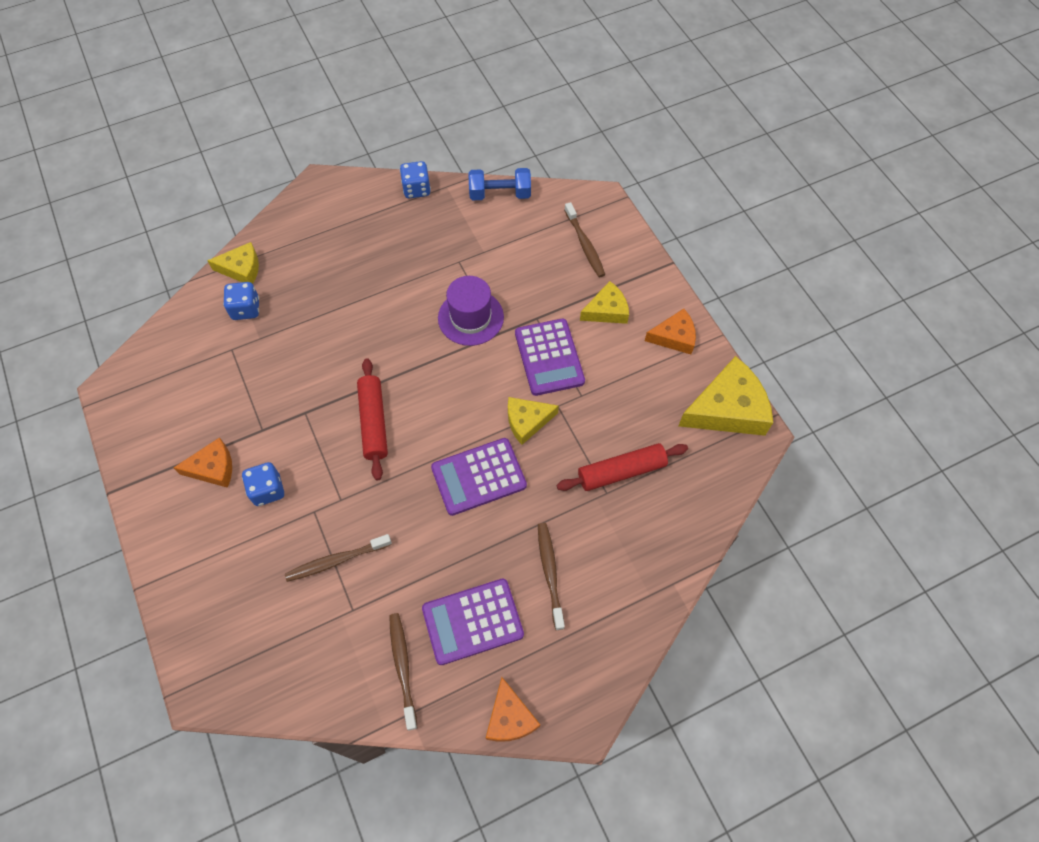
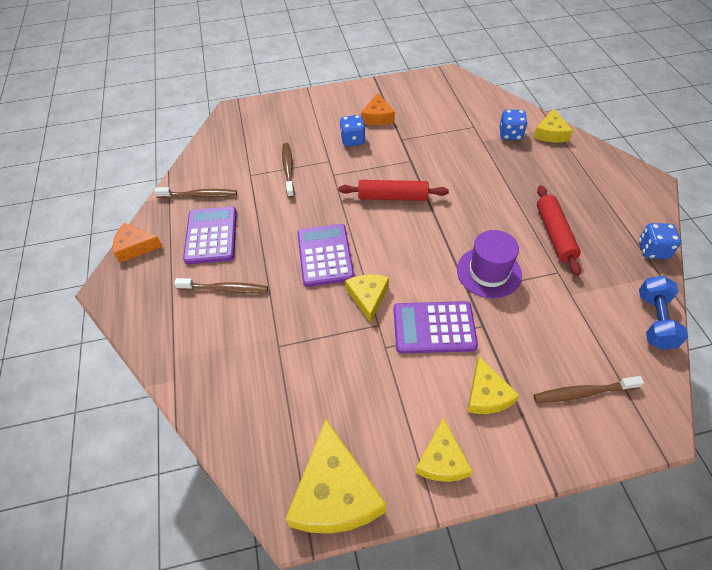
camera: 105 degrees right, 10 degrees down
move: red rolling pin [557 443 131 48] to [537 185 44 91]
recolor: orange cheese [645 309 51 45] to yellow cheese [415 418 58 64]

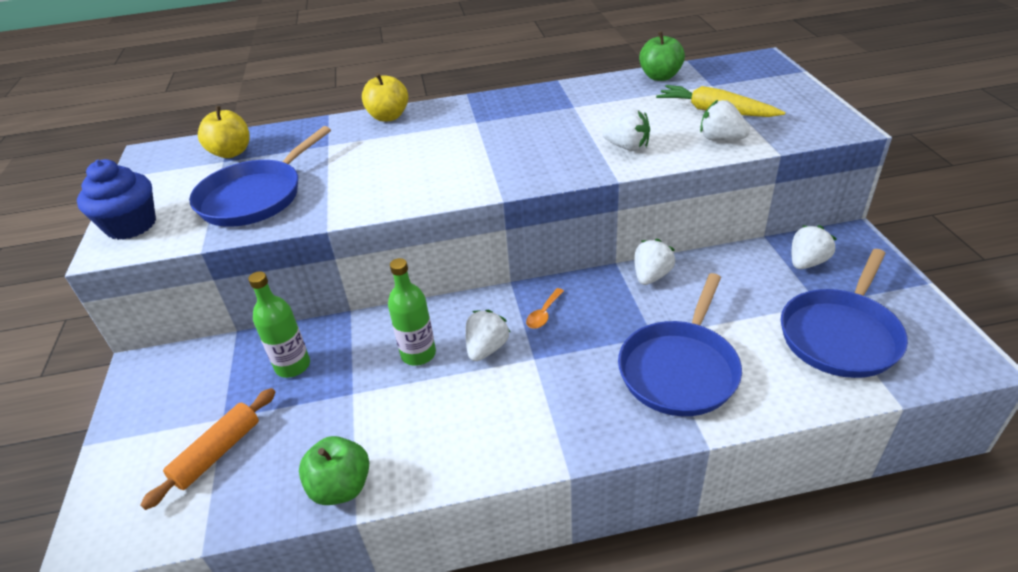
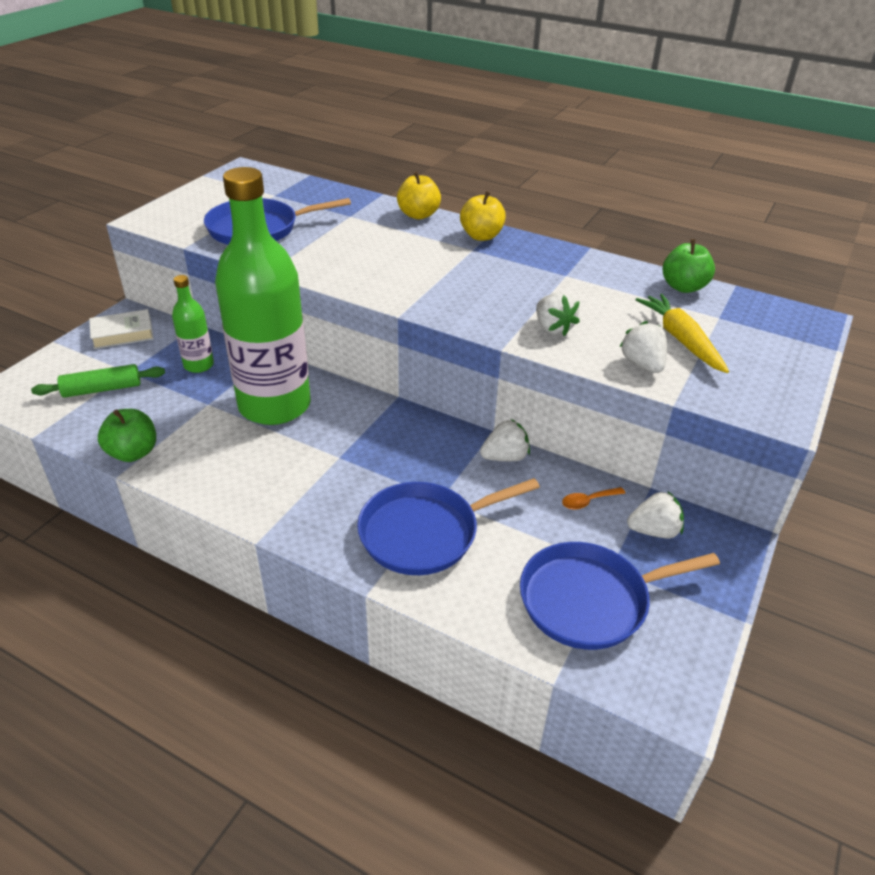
camera: 35 degrees right, 0 degrees up
delete: blue cupcake [77 159 79 81]; white strawberry [465 310 45 51]
insert: white book [89 309 65 40]
move: yellow apple [198 106 52 52] to [460 191 46 50]; orange spoon [526 288 38 41] to [562 487 63 23]
recolor: orange rolling pin [141 388 135 122] to green rolling pin [31 364 134 34]
resize: green bottle [388 258 48 108] = [215 167 96 258] x2.28

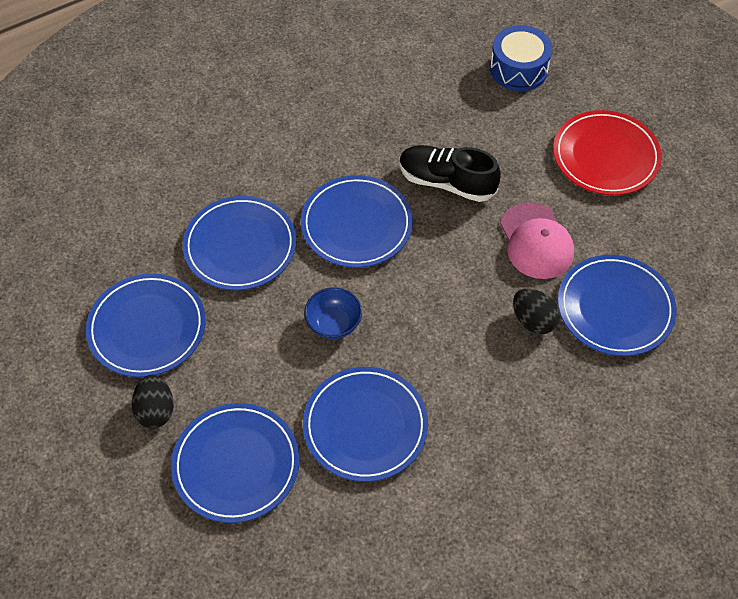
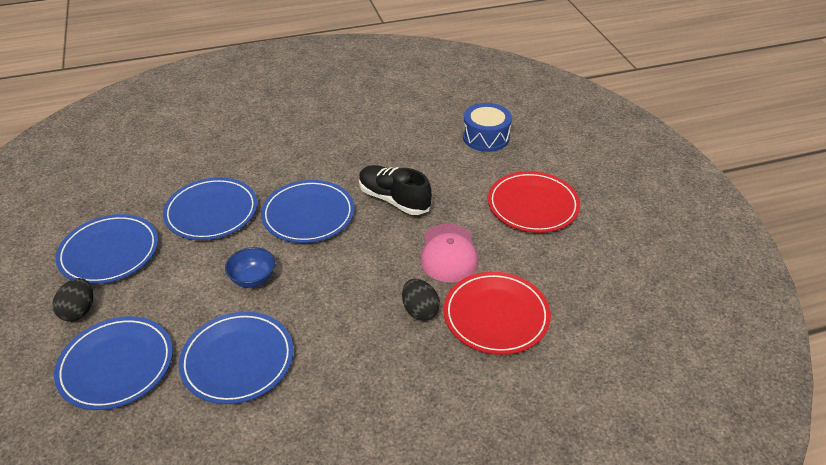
camera: 15 degrees right, 15 degrees down
recolor: blue plate [558 255 119 101] to red plate [444 272 107 83]

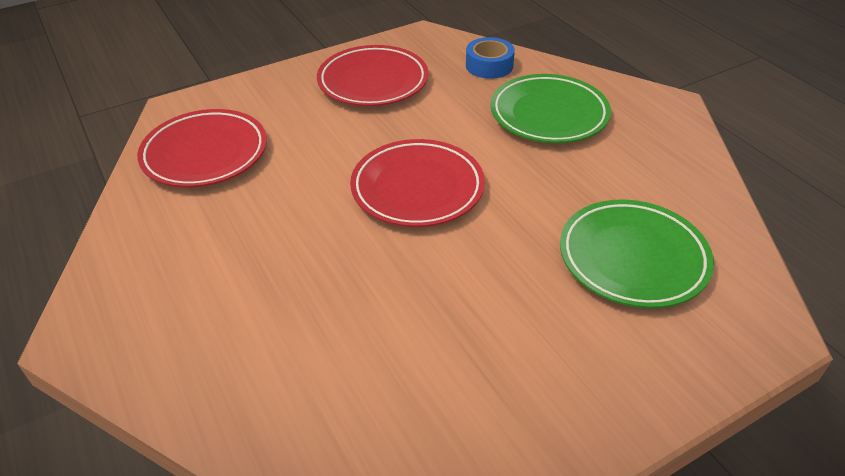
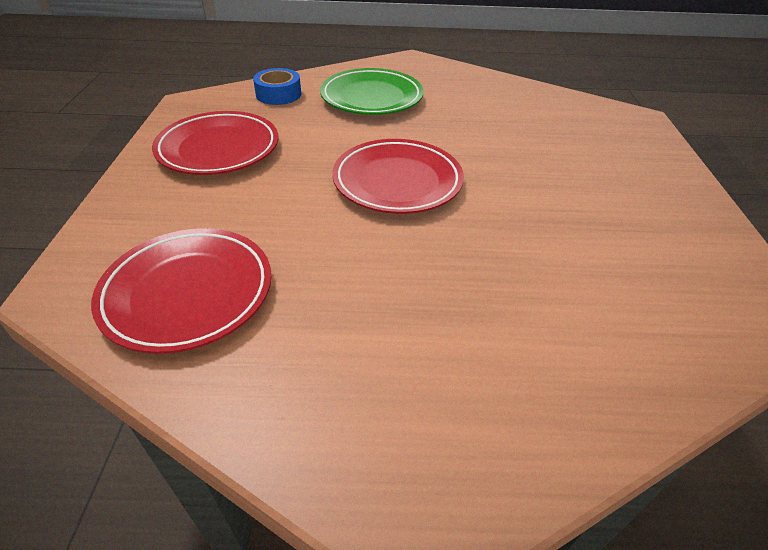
camera: 60 degrees left, 0 degrees up
delete: green plate [560 199 154 109]

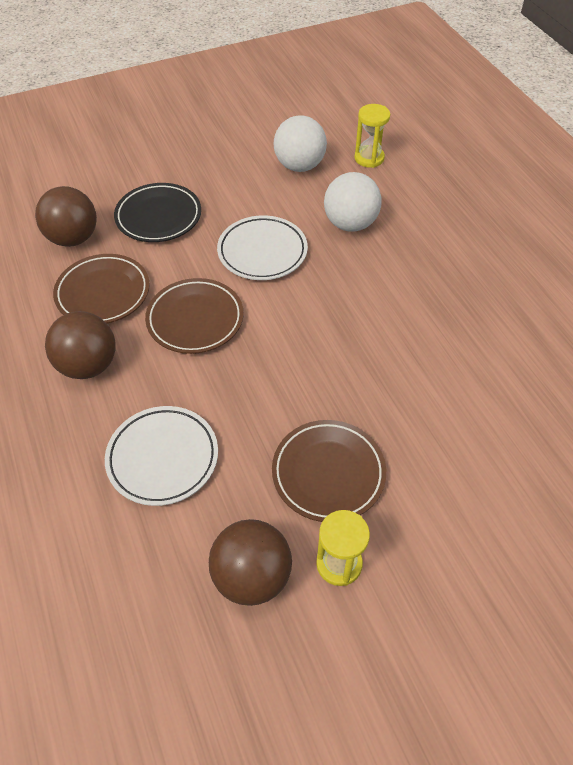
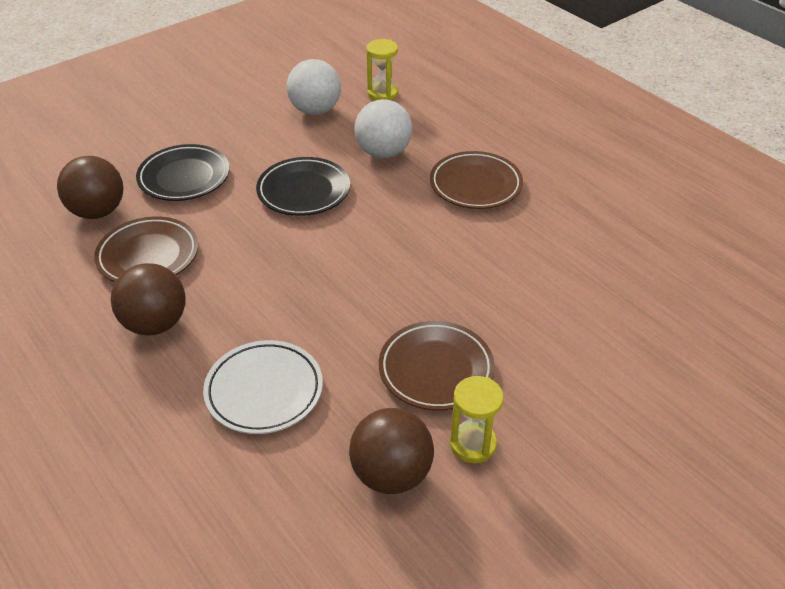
camera: 15 degrees left, 10 degrees down
move: brown plate [145 278 99 76] to [430 151 93 58]
recolor: white plate [217 215 91 65] to black plate [256 157 94 59]

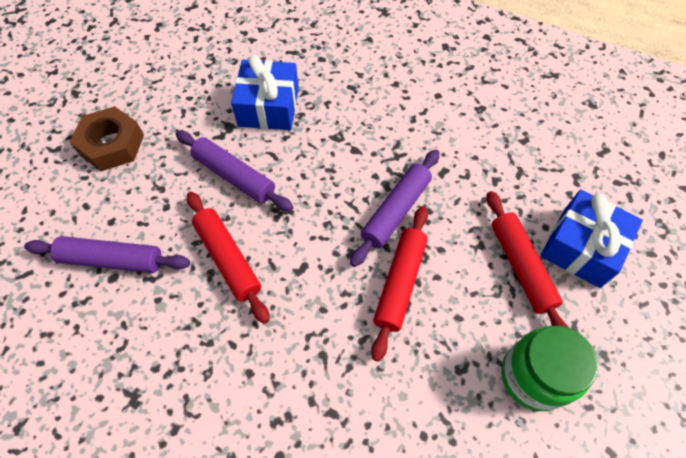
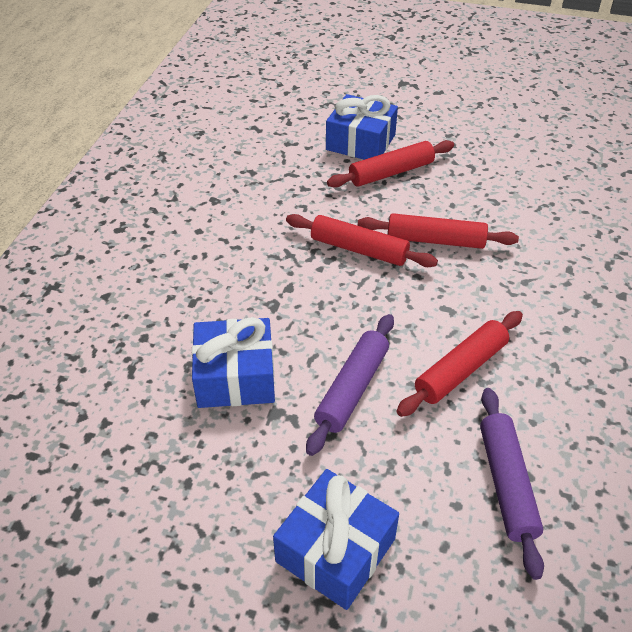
camera: 100 degrees left, 15 degrees down
delete: green jar [501 326 97 85]
replace: brown nut [70 106 74 65] to blue gift [273 469 126 141]
recolor: purple rolling pin [350 149 90 118] to red rolling pin [286 214 152 53]

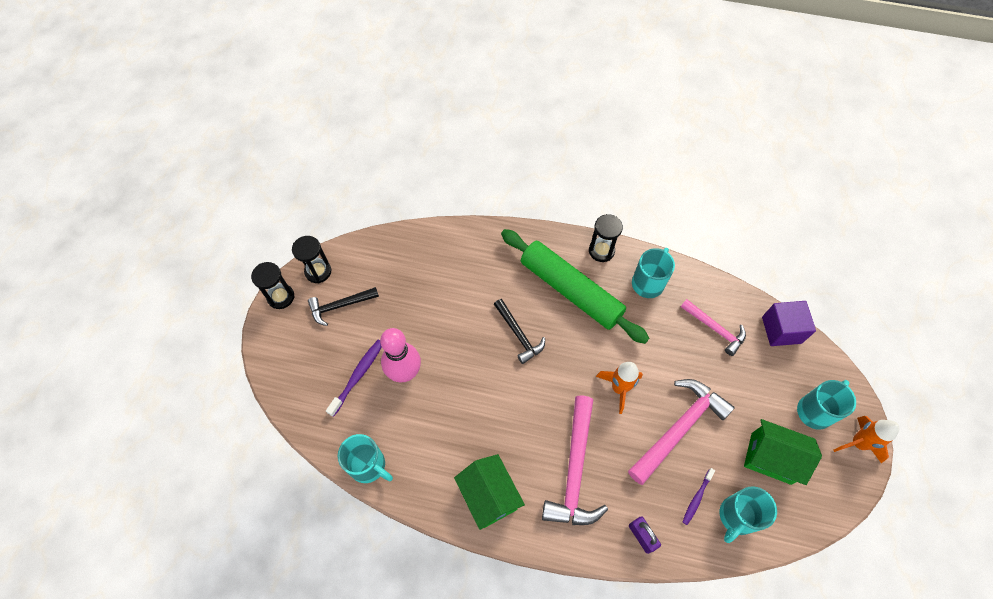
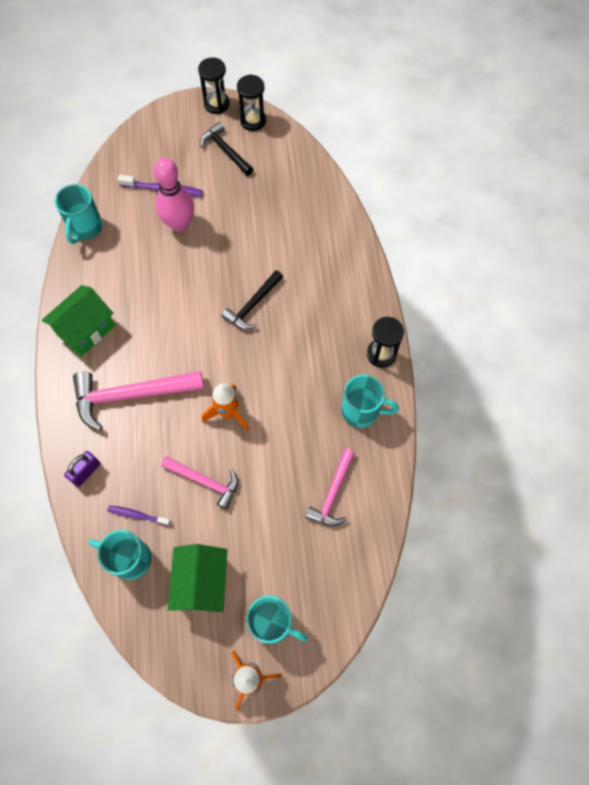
camera: 70 degrees right, 5 degrees up
delete: green rolling pin [501 229 148 115]; purple cube [762 301 54 45]
resize: pink hammer [628 379 107 106] = [161 456 77 54] x0.60

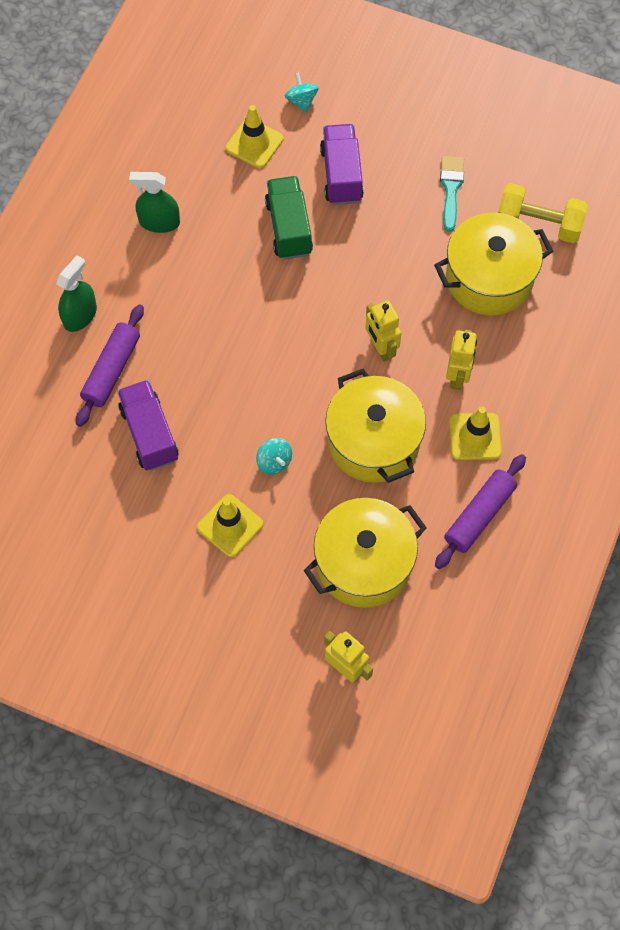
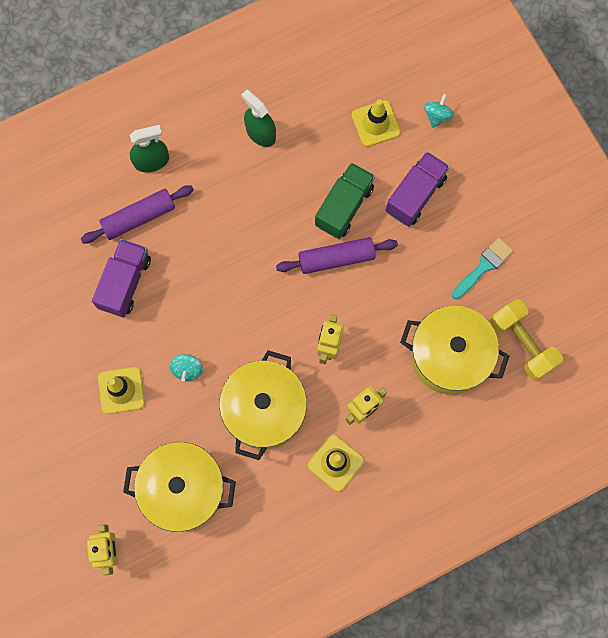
camera: 40 degrees right, 10 degrees up
move: purple rolling pin [435 454 91 115] to [276 237 122 37]

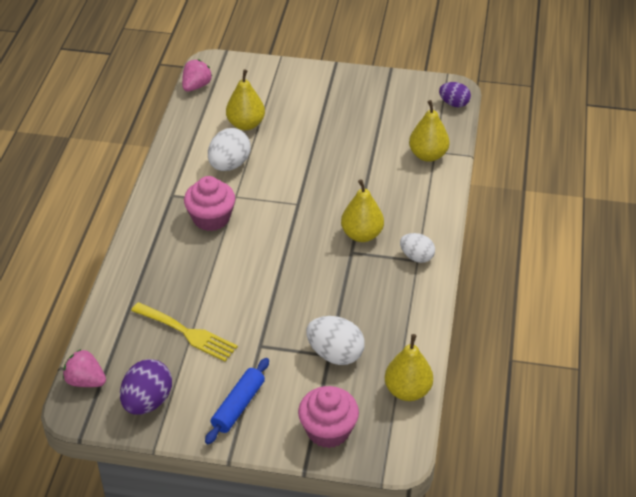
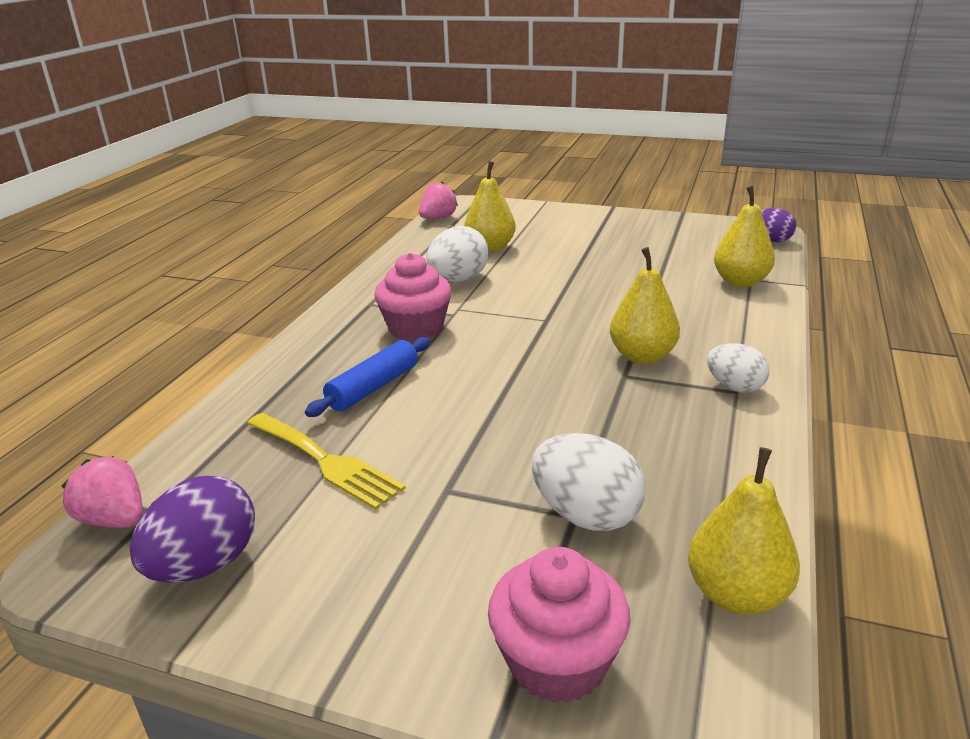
camera: 10 degrees right, 15 degrees down
move: blue rolling pin [205 358 64 86] to [305 337 126 80]

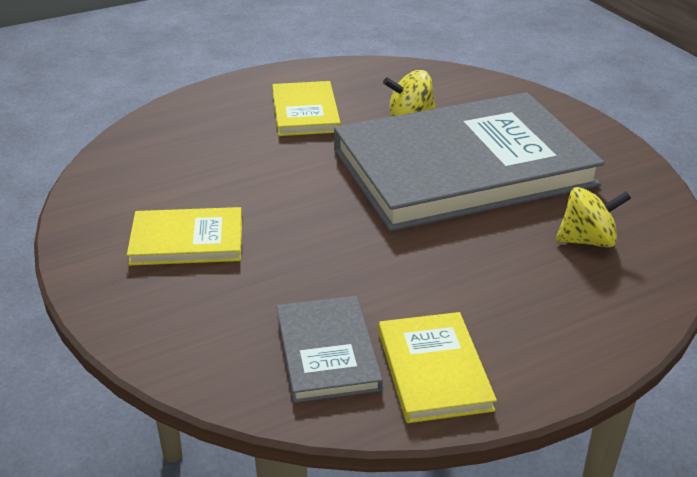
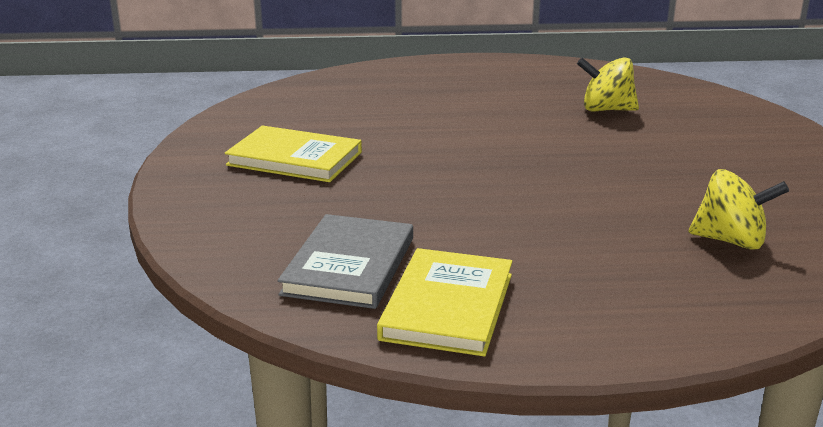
camera: 25 degrees right, 10 degrees down
delete: yellow book [272 81 69 55]; grey book [334 92 271 139]

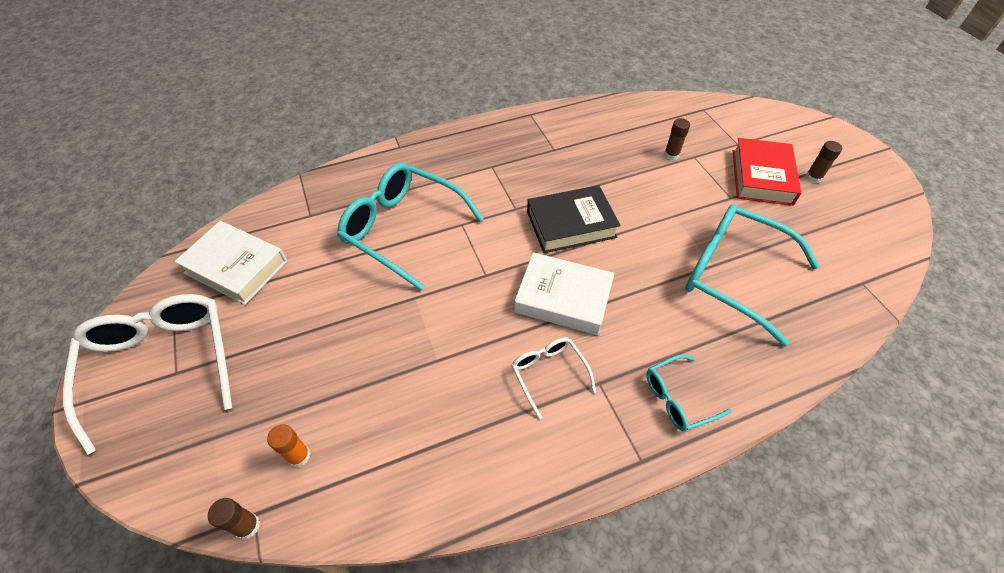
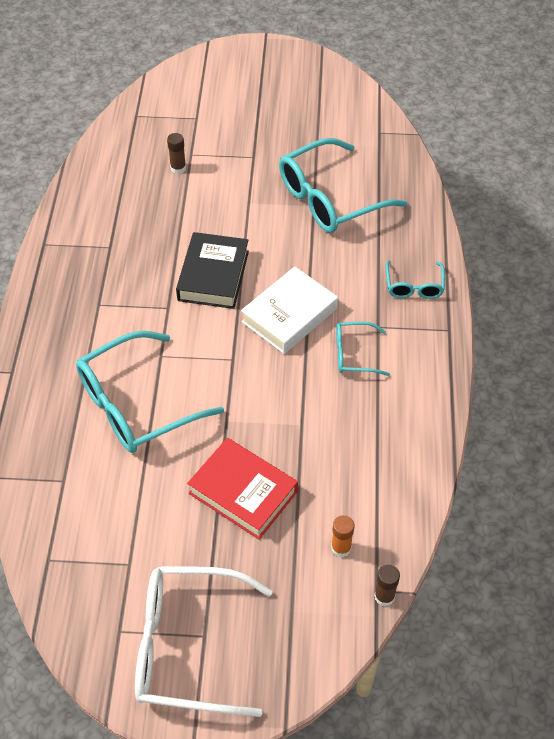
camera: 65 degrees left, 0 degrees up
delete: white book [174 221 113 84]; brown glue stick [805 141 37 42]
move: red book [733 138 69 68] to [187 438 111 101]
recolor: white glasses [511 337 85 82] to turquoise glasses [336 321 54 55]

